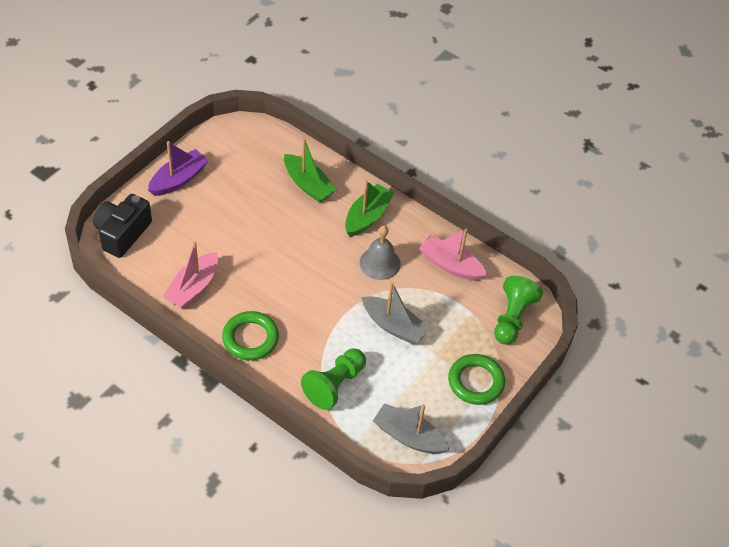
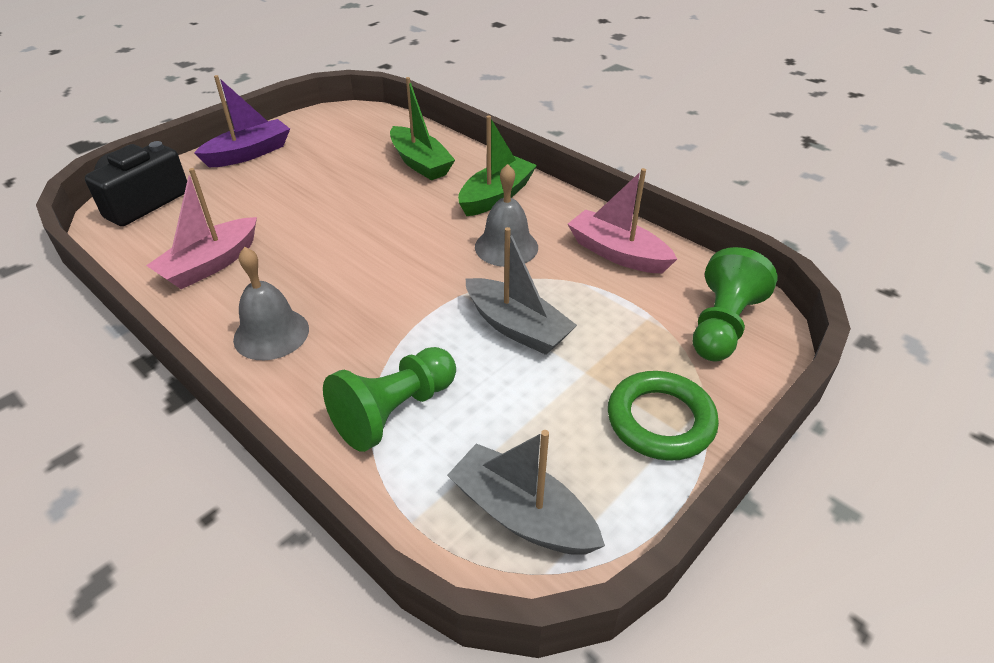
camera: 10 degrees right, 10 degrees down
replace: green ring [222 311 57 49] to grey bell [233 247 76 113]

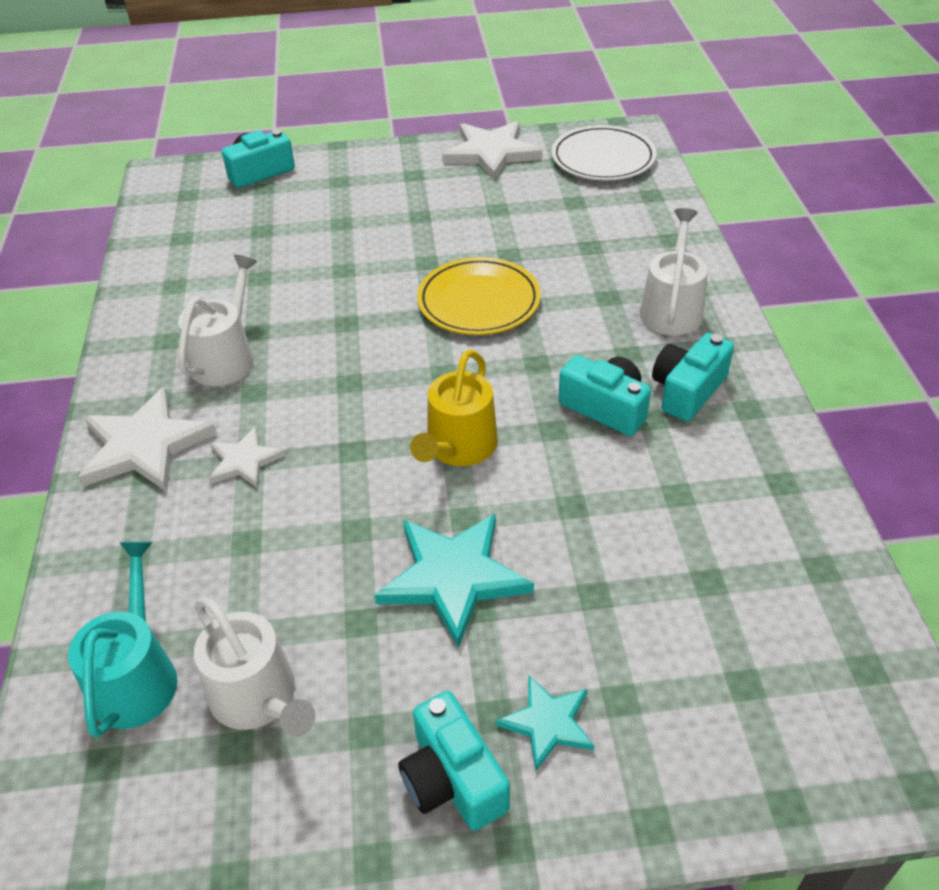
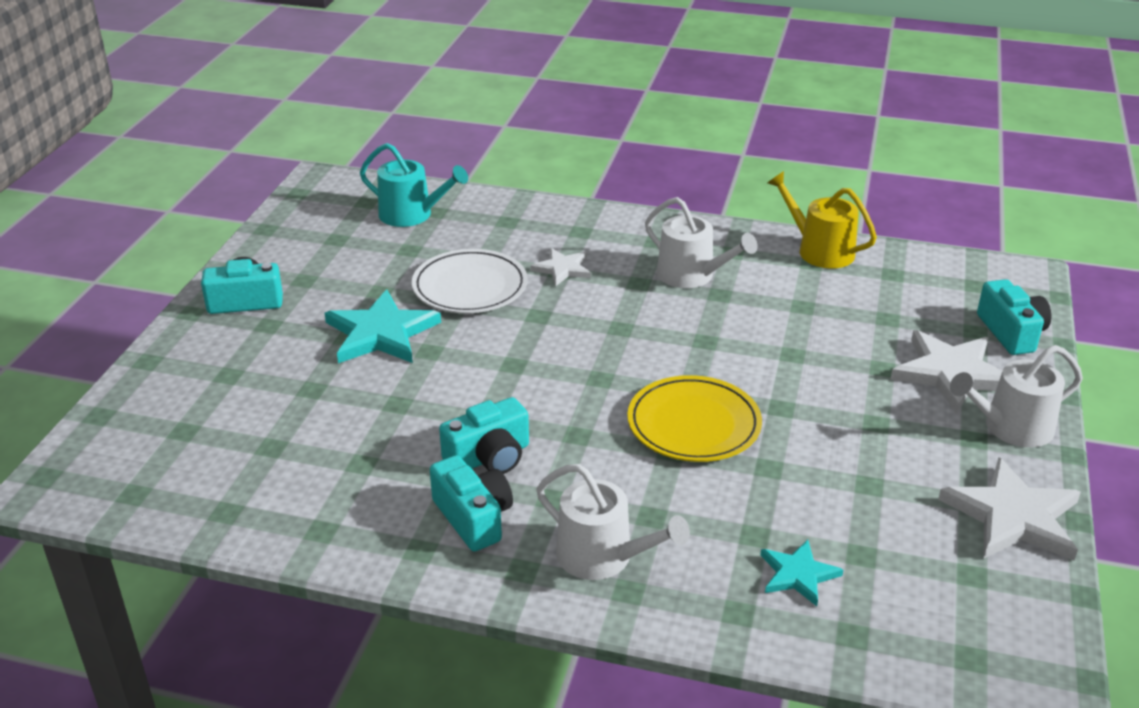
camera: 110 degrees right, 10 degrees down
move: white plate [552 125 105 56] to [412 249 116 64]; turquoise star [496 675 98 95] to [760 540 83 66]; yellow watering can [410 349 88 117] to [768 171 109 98]; white star [78 387 139 105] to [890 330 112 84]; white watering can [194 597 121 140] to [950 345 133 102]

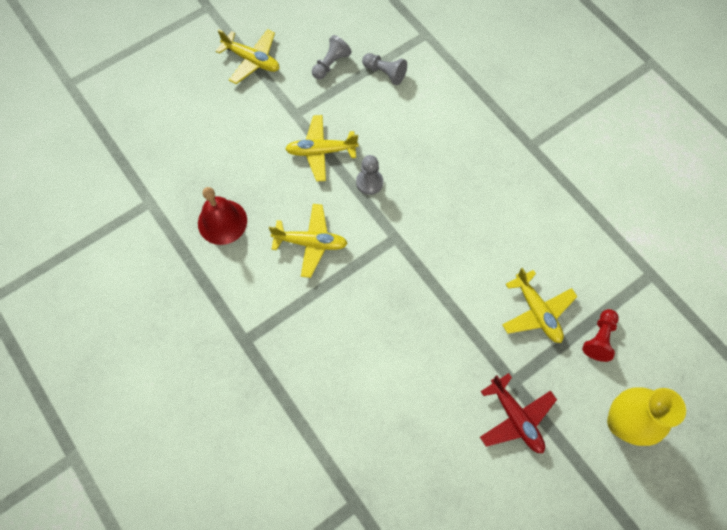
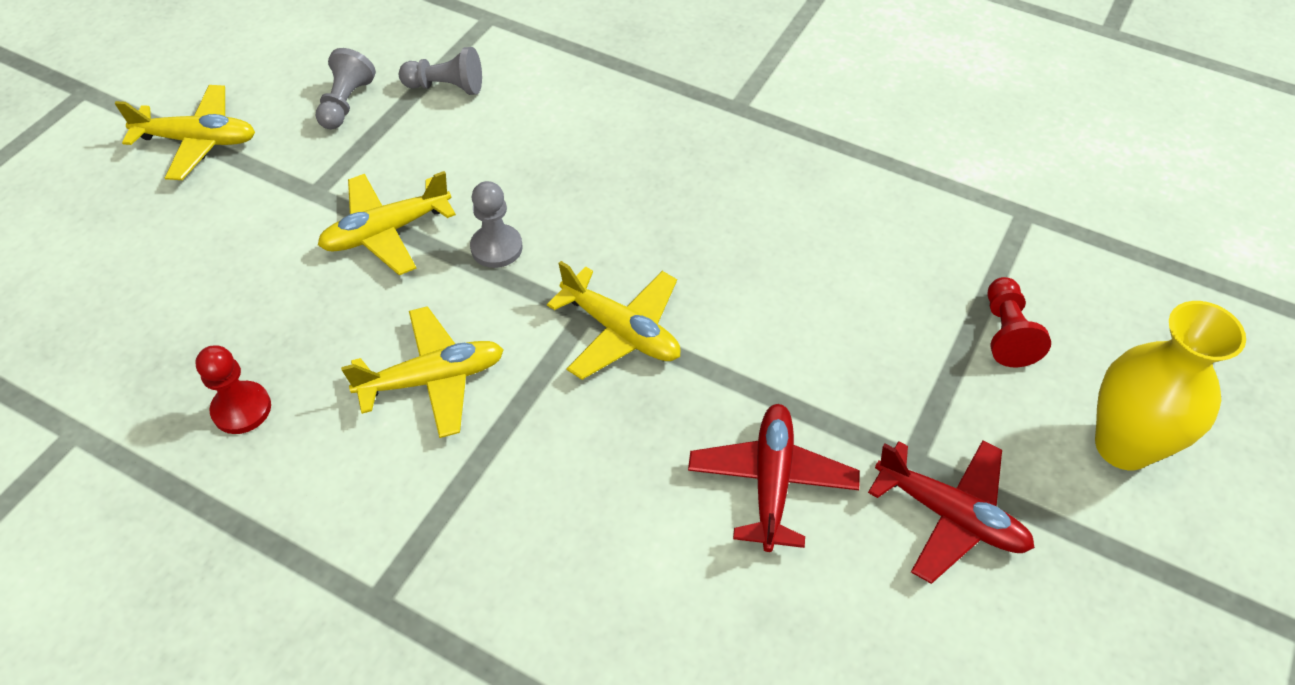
camera: 25 degrees left, 15 degrees down
insert: red plane [688 404 172 148]
move: yellow plane [502 268 76 75] to [547 261 134 119]
replace: red bell [198 187 49 58] to red pawn [195 345 76 89]

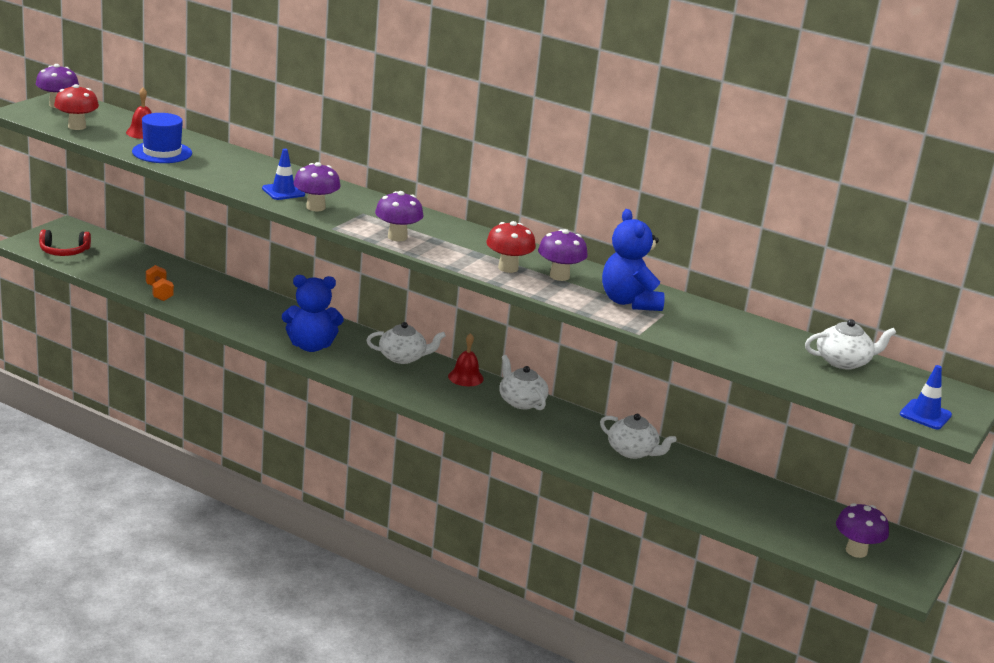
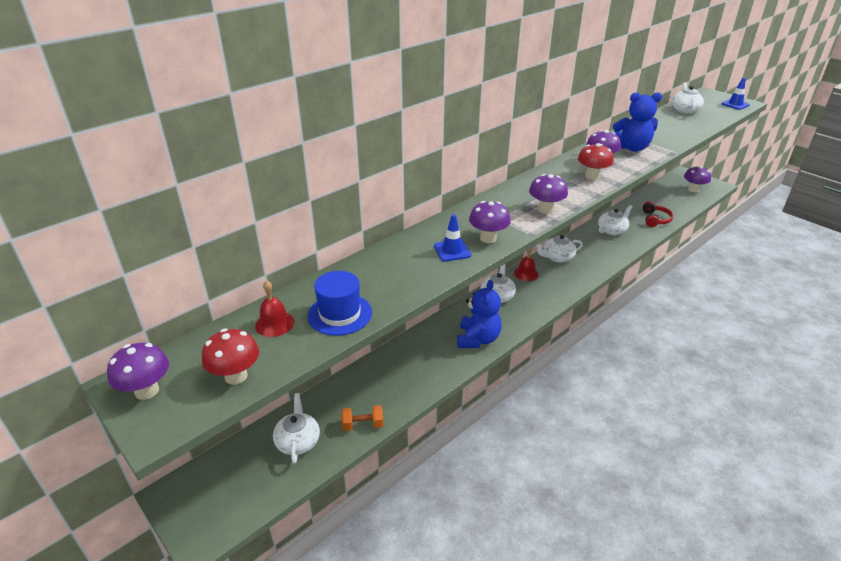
camera: 70 degrees left, 10 degrees up
insert: white teapot [273 393 47 71]
move: red headphones [39 230 52 26] to [642 201 32 26]

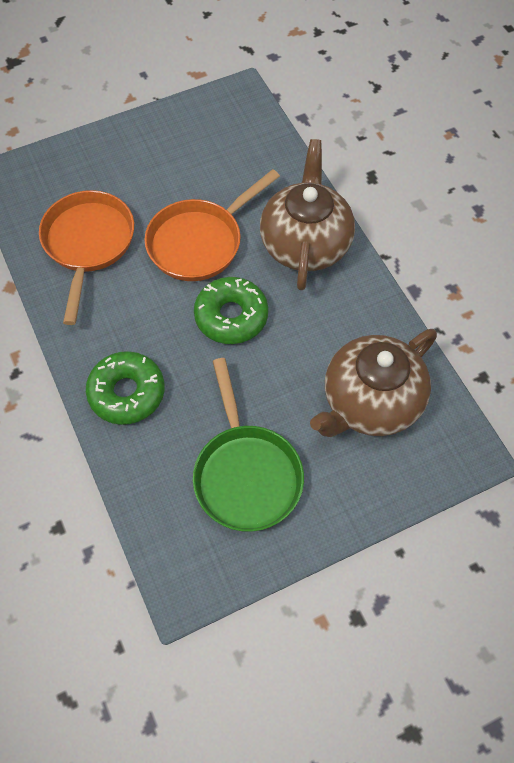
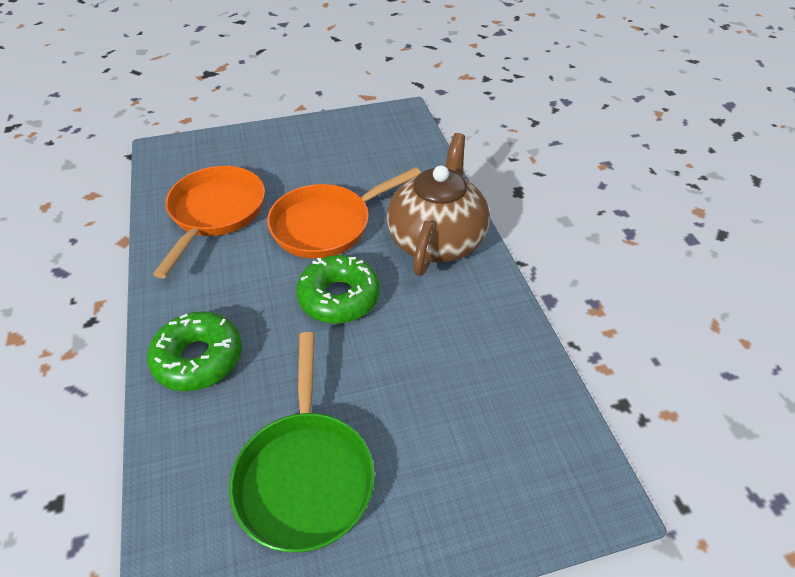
camera: 10 degrees right, 15 degrees down
delete: brown teapot [310 329 127 108]

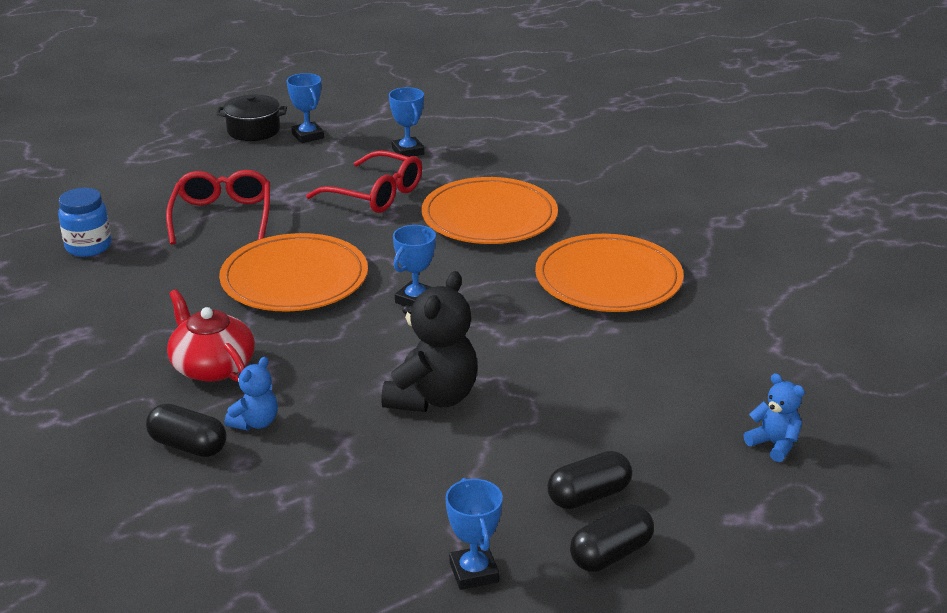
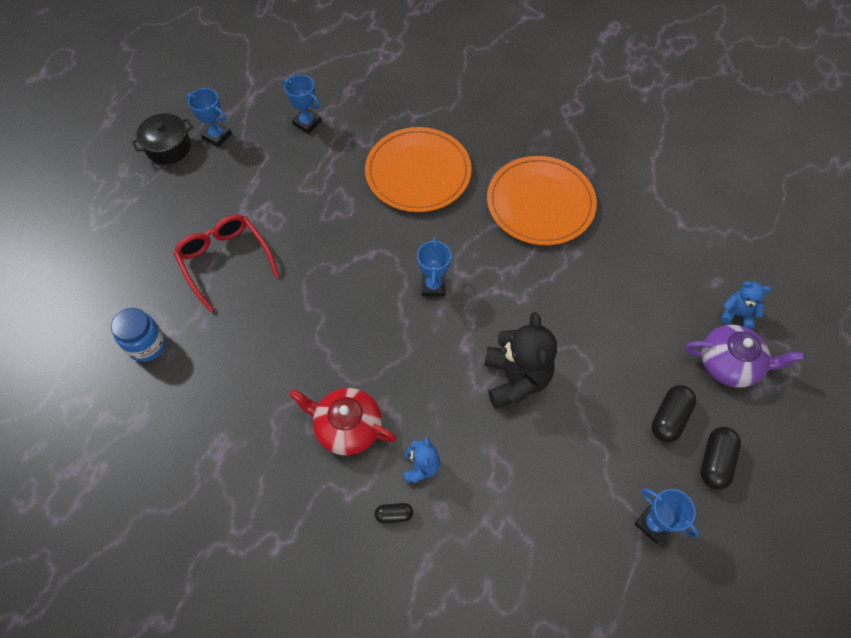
camera: 30 degrees left, 30 degrees up
delete: orange plate [219 233 149 79]; red glasses [306 150 116 63]
insert: purple teapot [685 325 119 63]
resize: black capsule [146 404 81 53] = [375 503 38 20] x0.57

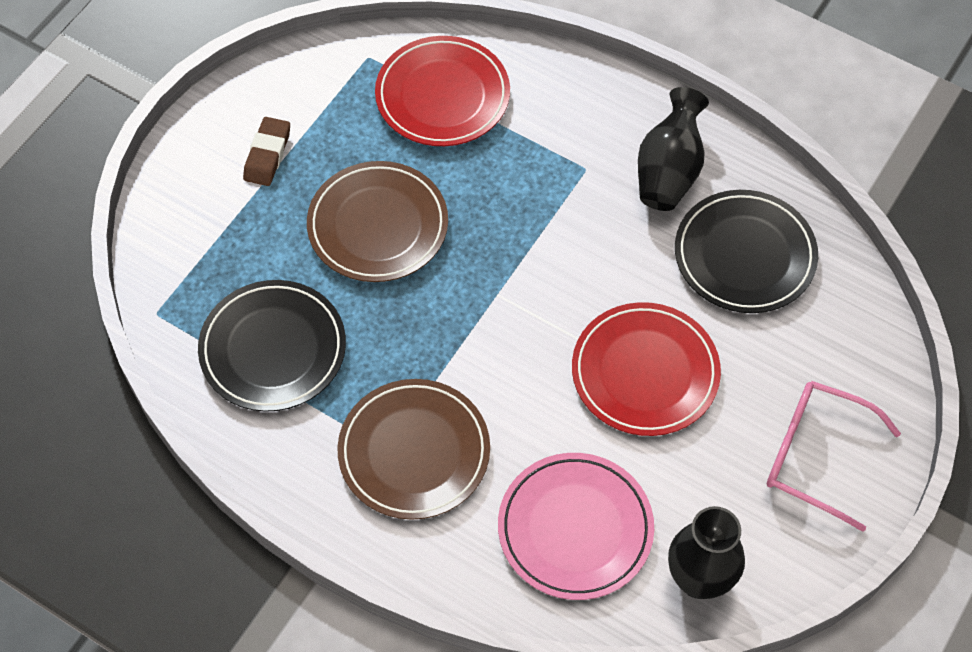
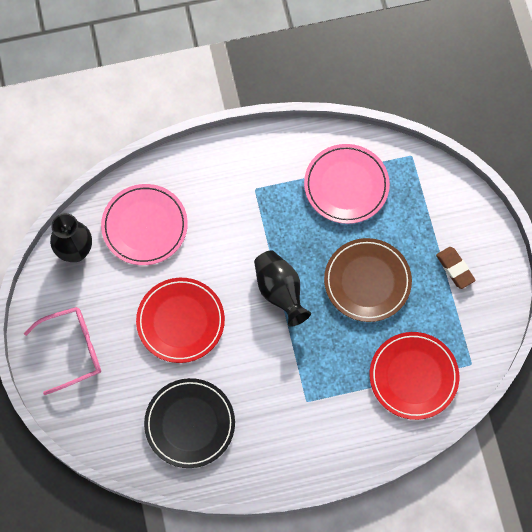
camera: 135 degrees right, 10 degrees up
delete: brown plate [337 379 153 141]
move: black vase [638 87 71 124] to [254 251 57 76]
recolor: black plate [198 280 148 132] to pink plate [304 144 86 80]

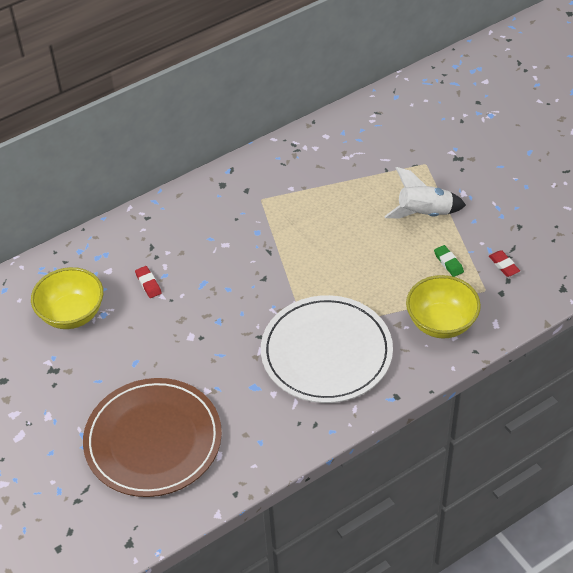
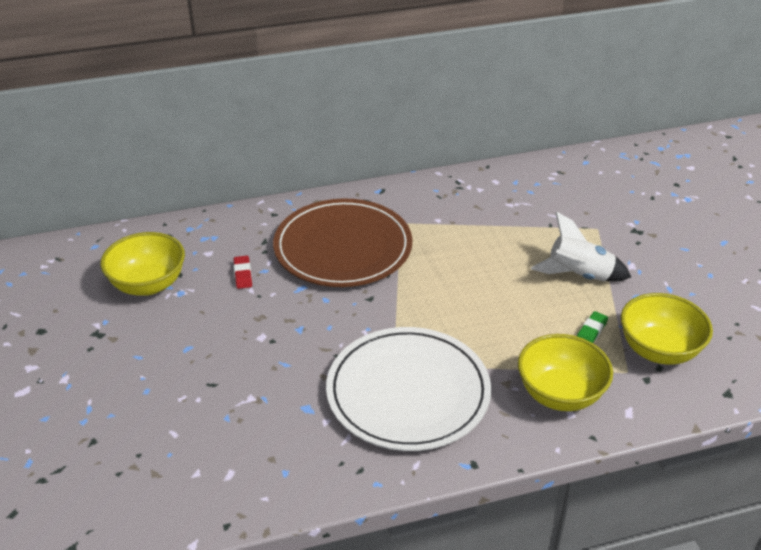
camera: 15 degrees right, 10 degrees down
move: brown plate [83 378 139 119] to [273 198 139 89]
replace: red eraser [489 250 31 27] to yellow bowl [621 293 92 72]
rotate: green eraser [434 245 30 32] = [577 311 31 32] 45 degrees clockwise

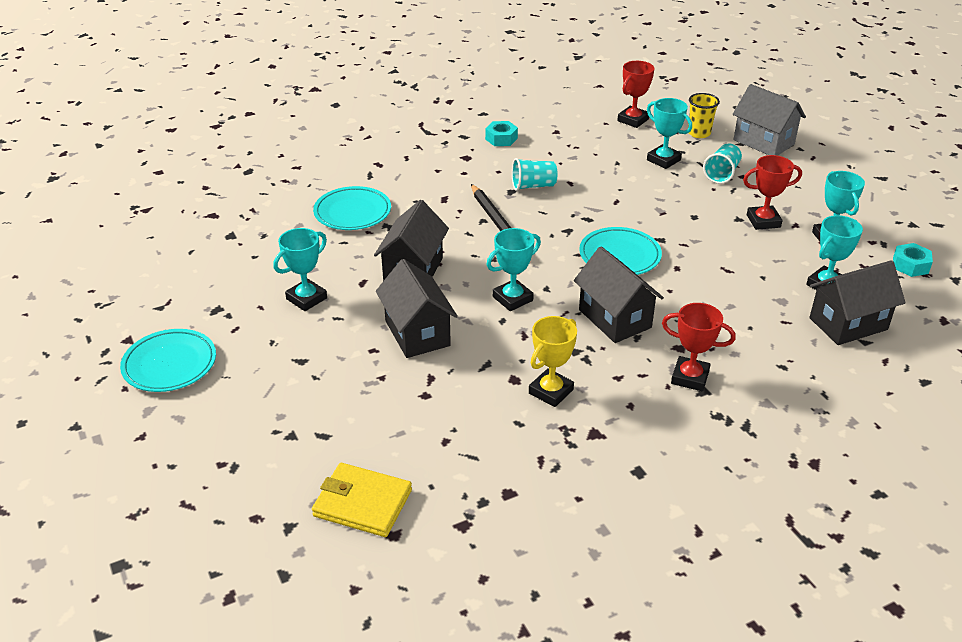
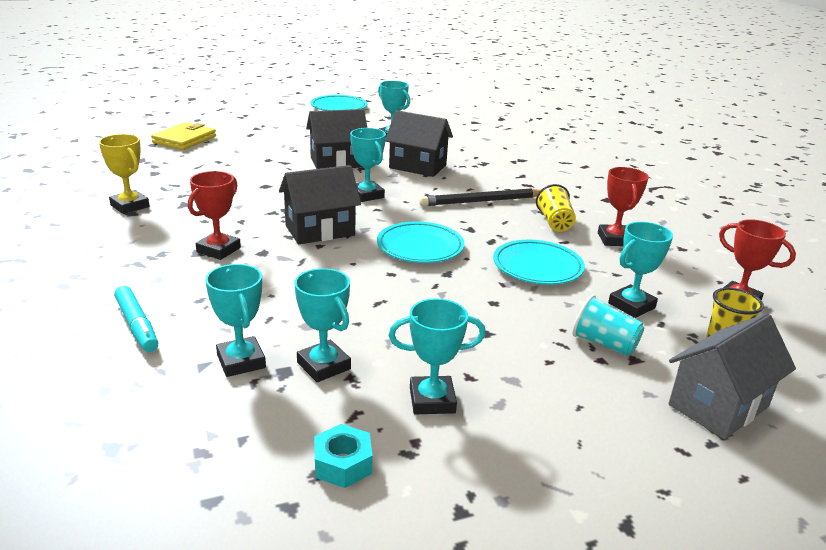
camera: 95 degrees right, 10 degrees down
delete: turquoise nut [485 121 33 25]
insert: turquoise marker [114 286 44 66]
move: yellow trophy [529 316 48 91] to [99 134 51 80]; turquoise plate [313 186 78 44] to [493 240 92 45]; red trophy [743 155 59 75] to [598 167 51 79]
replace: black house [809 260 97 85] to turquoise trophy [205 264 61 113]
recolor: turquoise cup [512 158 45 33] to yellow cup [536 184 40 48]

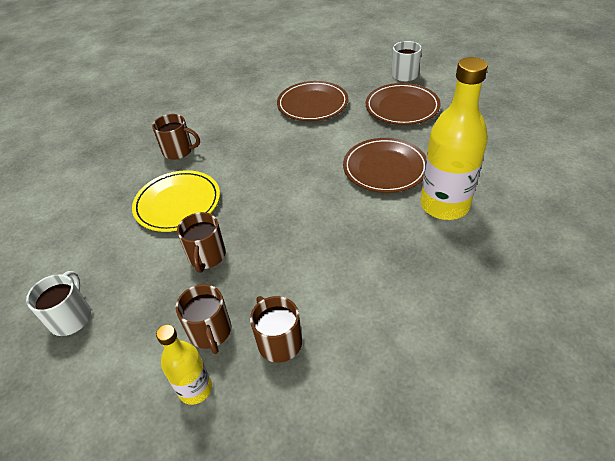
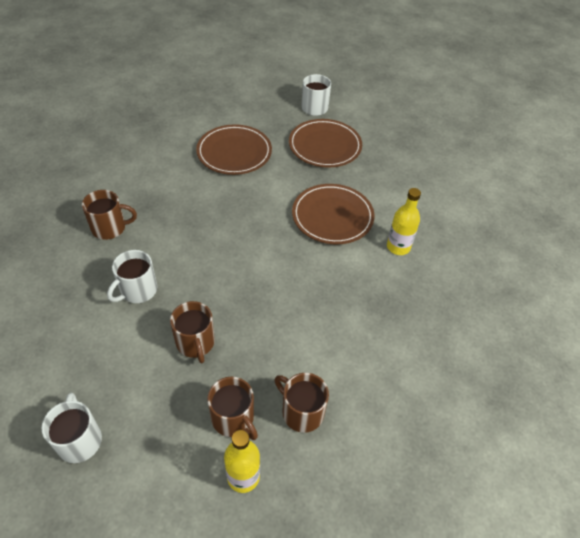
camera: 25 degrees left, 5 degrees up
replace: yellow plate [132 170 88 62] to white mug [107 250 50 53]
resize: yellow bottle [421 57 67 163] = [387 188 34 67] x0.54

